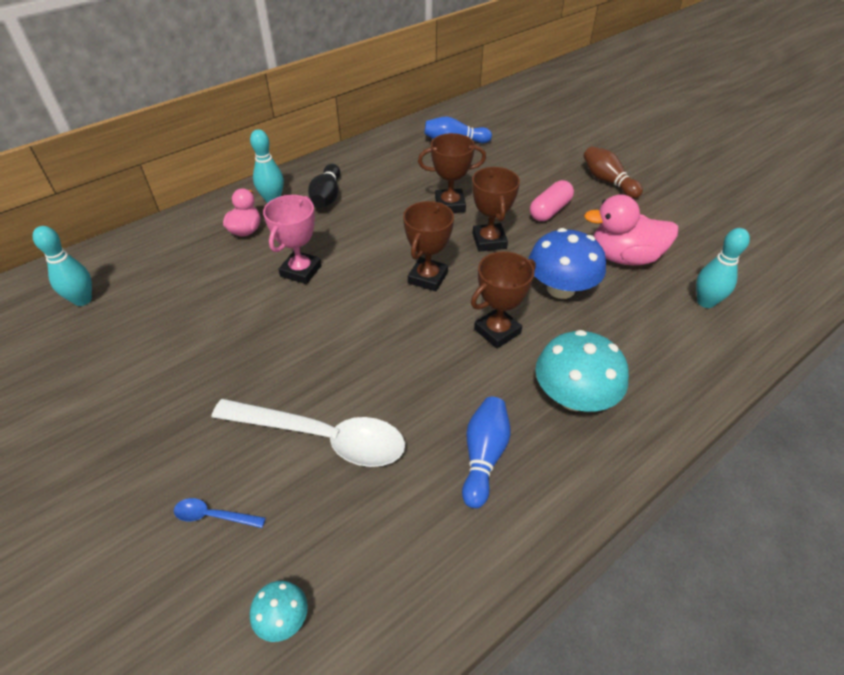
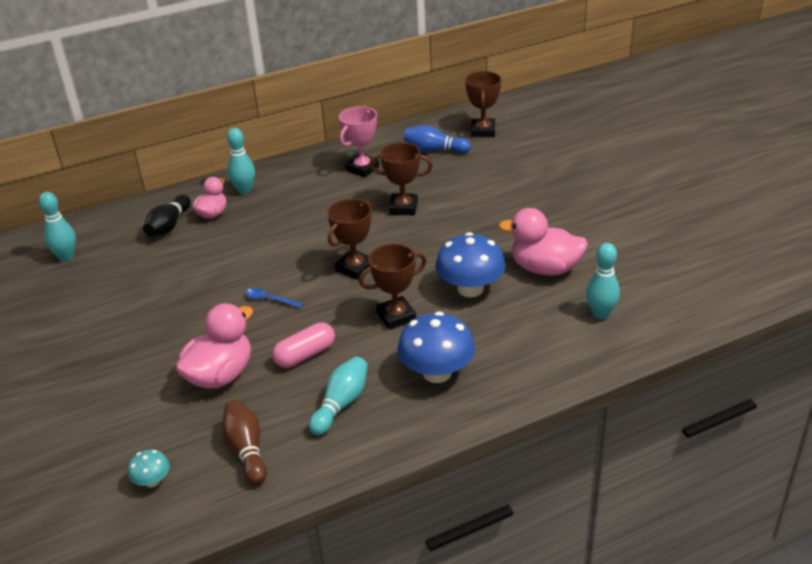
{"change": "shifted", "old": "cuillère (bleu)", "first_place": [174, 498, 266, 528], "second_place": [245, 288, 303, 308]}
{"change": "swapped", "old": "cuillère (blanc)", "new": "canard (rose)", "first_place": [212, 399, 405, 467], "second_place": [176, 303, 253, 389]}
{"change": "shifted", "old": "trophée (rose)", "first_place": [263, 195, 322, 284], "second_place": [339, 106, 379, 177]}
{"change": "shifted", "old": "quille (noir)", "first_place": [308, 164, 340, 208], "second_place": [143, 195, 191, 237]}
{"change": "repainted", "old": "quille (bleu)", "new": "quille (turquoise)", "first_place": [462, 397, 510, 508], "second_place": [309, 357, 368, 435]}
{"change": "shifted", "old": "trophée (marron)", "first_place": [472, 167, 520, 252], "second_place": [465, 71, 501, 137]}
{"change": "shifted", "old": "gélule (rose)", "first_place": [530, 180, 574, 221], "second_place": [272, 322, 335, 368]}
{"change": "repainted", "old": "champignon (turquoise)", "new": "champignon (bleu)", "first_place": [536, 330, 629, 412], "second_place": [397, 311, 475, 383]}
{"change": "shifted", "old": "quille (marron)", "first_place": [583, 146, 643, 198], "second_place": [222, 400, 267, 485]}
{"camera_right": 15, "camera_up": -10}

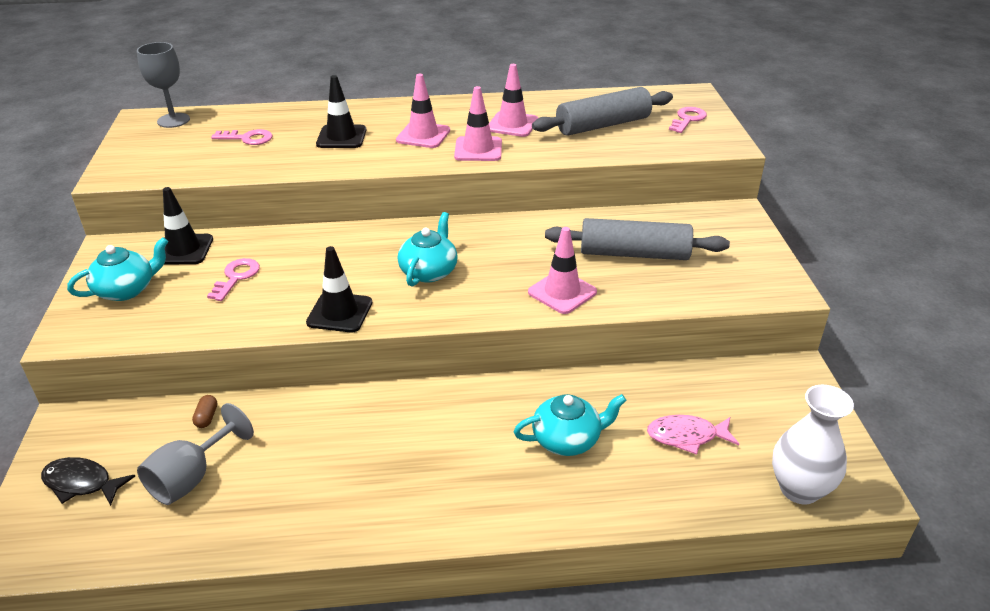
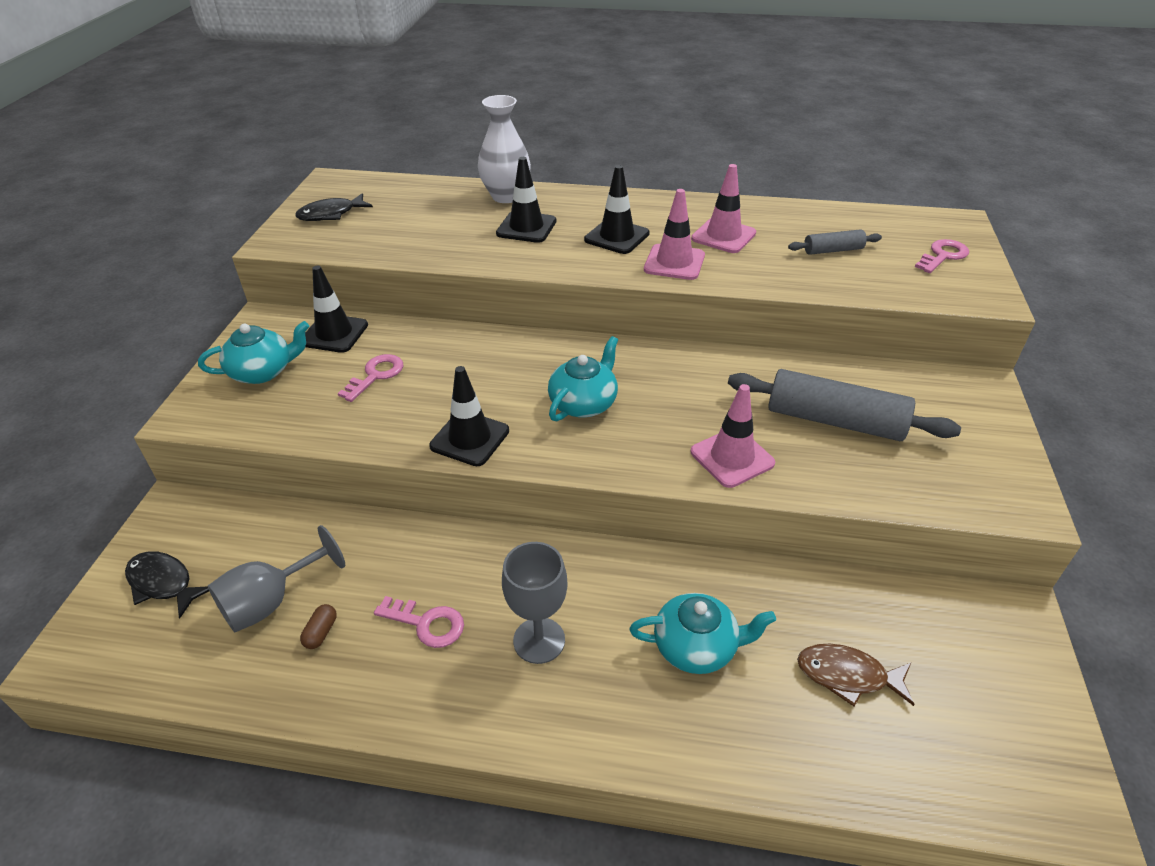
{"change": "shifted", "old": "verre à pied (gris)", "first_place": [137, 42, 190, 128], "second_place": [502, 542, 568, 664]}
{"change": "shifted", "old": "gélule (marron)", "first_place": [192, 395, 217, 428], "second_place": [300, 604, 337, 649]}
{"change": "shifted", "old": "clé (rose)", "first_place": [211, 129, 272, 145], "second_place": [374, 596, 464, 648]}
{"change": "repainted", "old": "cône de chantier (rose)", "new": "cône de chantier (noir)", "first_place": [396, 74, 450, 148], "second_place": [584, 165, 650, 254]}
{"change": "scaled", "old": "rouleau à pâtisserie (gris)", "first_place": [532, 87, 673, 136], "second_place": [788, 229, 882, 255], "factor": 0.51}
{"change": "repainted", "old": "poisson (rose)", "new": "poisson (marron)", "first_place": [647, 415, 739, 455], "second_place": [797, 644, 915, 707]}
{"change": "shifted", "old": "vase (blanc)", "first_place": [772, 385, 854, 505], "second_place": [478, 95, 531, 203]}
{"change": "new", "new": "poisson (noir)", "second_place": [296, 193, 373, 221]}
{"camera_right": 15, "camera_up": 5}

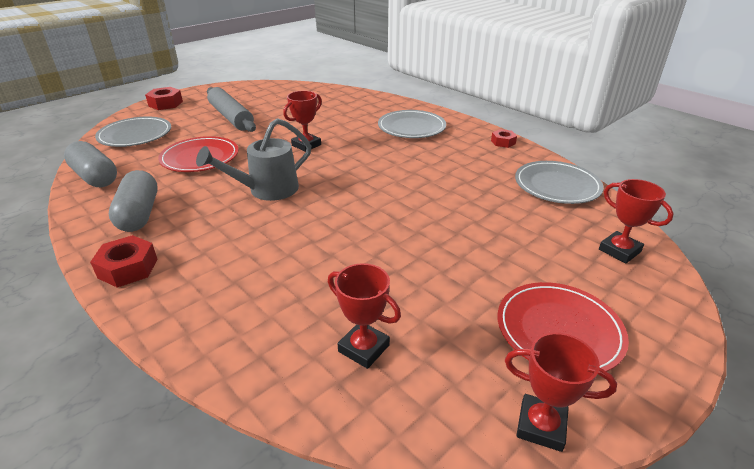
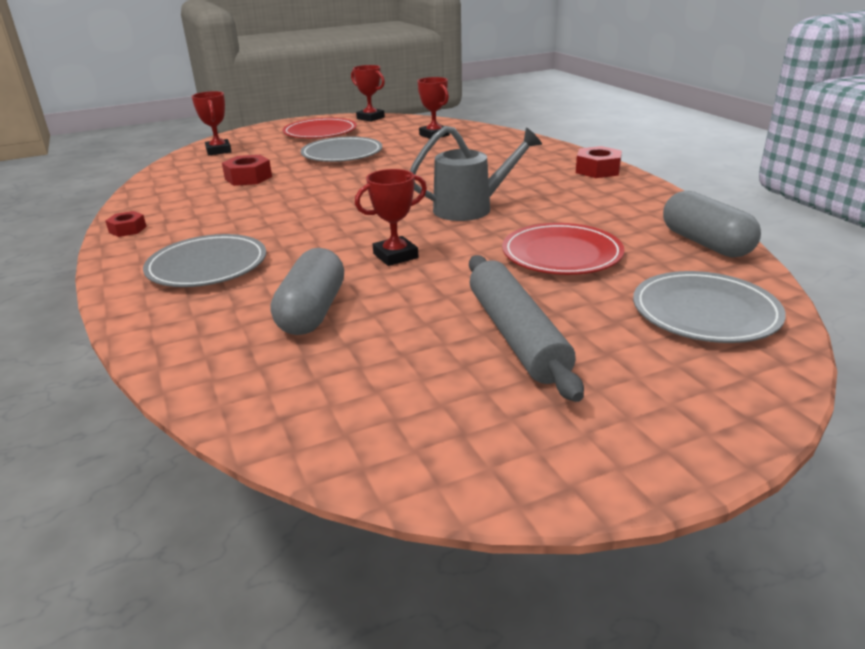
{"change": "shifted", "old": "gélule (gris)", "first_place": [109, 170, 158, 232], "second_place": [271, 248, 344, 335]}
{"change": "shifted", "old": "écrou (rouge)", "first_place": [145, 87, 183, 110], "second_place": [222, 155, 272, 186]}
{"change": "shifted", "old": "assiette (gris)", "first_place": [515, 161, 604, 204], "second_place": [301, 136, 382, 162]}
{"camera_right": -160, "camera_up": -5}

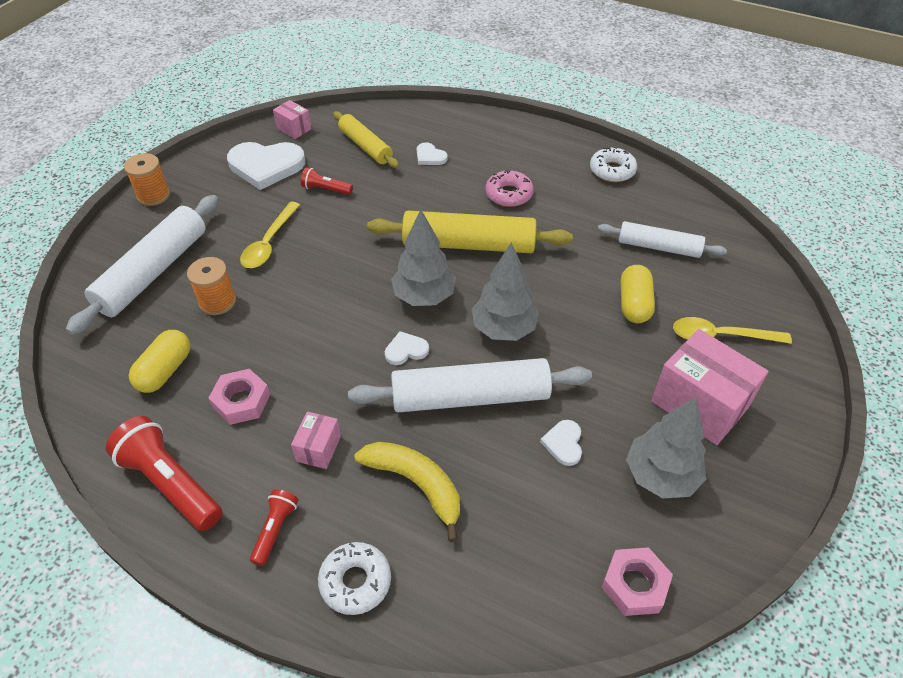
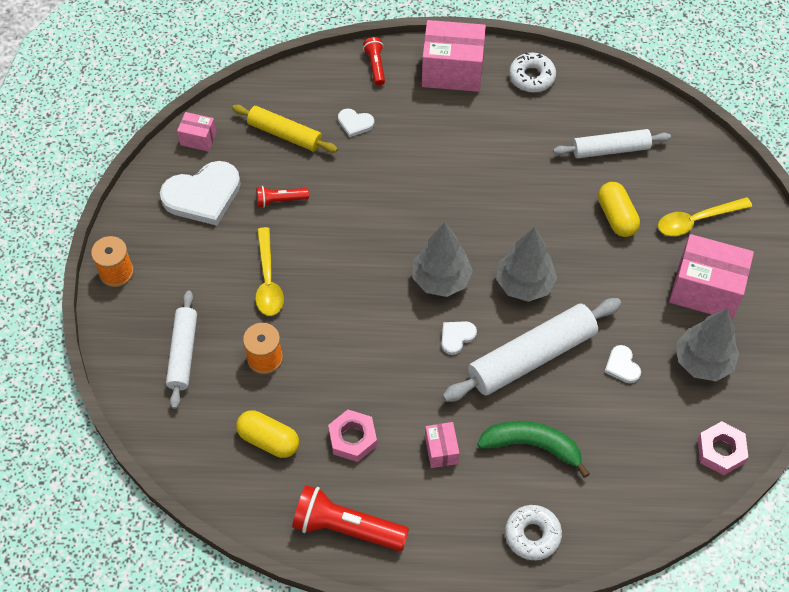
{"change": "scaled", "old": "rouleau à pâtisserie (blanc)", "first_place": [66, 195, 218, 335], "second_place": [166, 291, 197, 409], "factor": 0.62}
{"change": "rotated", "old": "gélule (jaune)", "first_place": [129, 330, 191, 393], "second_place": [236, 410, 299, 458], "degrees": -60}
{"change": "shifted", "old": "lampe de poche (rouge)", "first_place": [250, 489, 298, 566], "second_place": [363, 37, 385, 86]}
{"change": "repainted", "old": "banane (jaune)", "new": "banane (vert)", "first_place": [354, 442, 460, 542], "second_place": [477, 421, 590, 478]}
{"change": "gone", "old": "rouleau à pâtisserie (jaune)", "first_place": [367, 211, 573, 253]}
{"change": "gone", "old": "beignet (rose)", "first_place": [485, 170, 534, 207]}
{"change": "new", "new": "boîte (rose)", "second_place": [422, 20, 486, 92]}
{"camera_right": -25, "camera_up": 10}

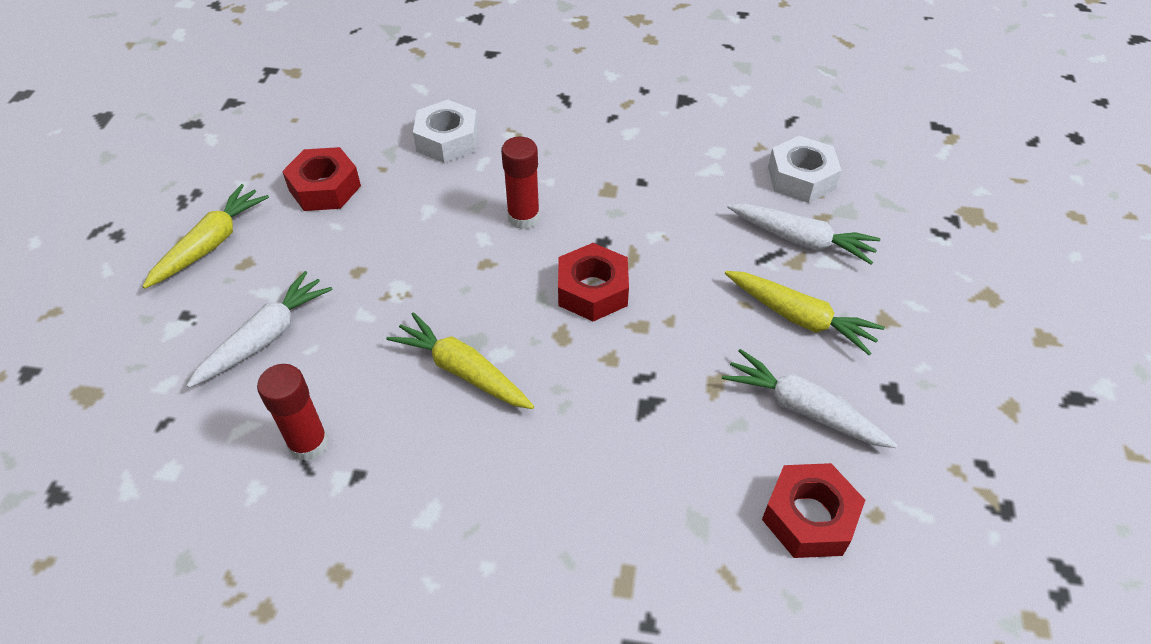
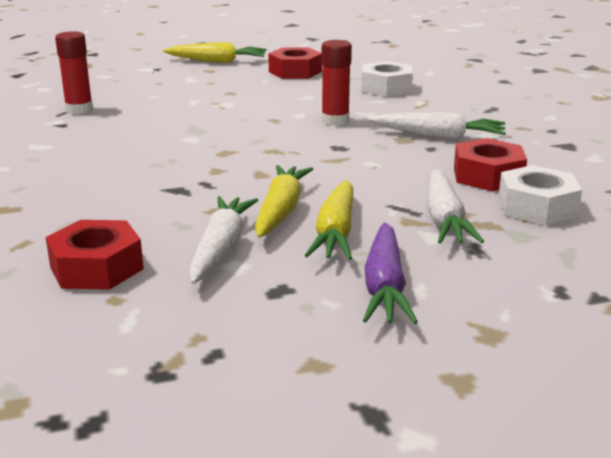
{"change": "shifted", "old": "carotte (blanc)", "first_place": [186, 271, 332, 388], "second_place": [369, 112, 506, 139]}
{"change": "shifted", "old": "carotte (jaune)", "first_place": [386, 312, 534, 409], "second_place": [255, 165, 313, 238]}
{"change": "shifted", "old": "écrou (rouge)", "first_place": [558, 243, 629, 322], "second_place": [454, 138, 527, 191]}
{"change": "new", "new": "carotte (violet)", "second_place": [363, 222, 418, 324]}
{"camera_right": 65, "camera_up": -25}

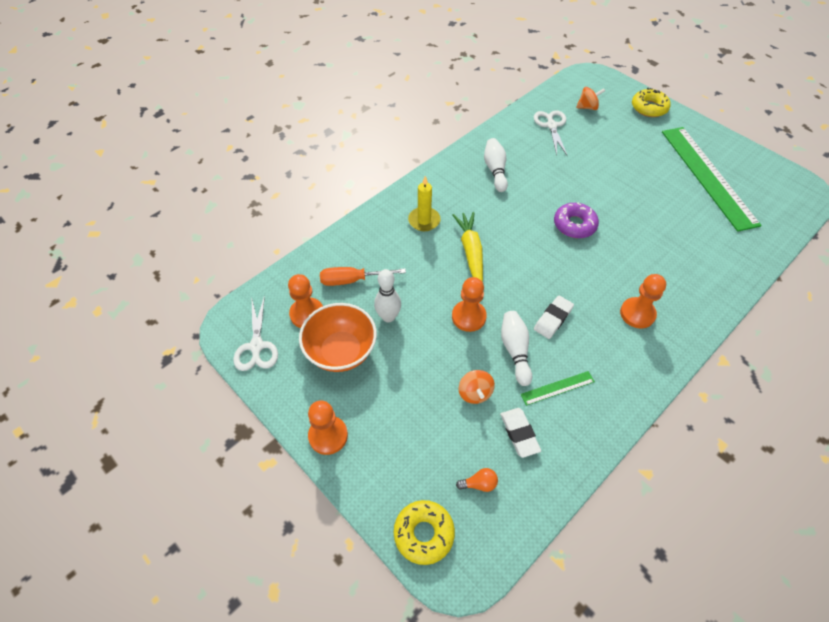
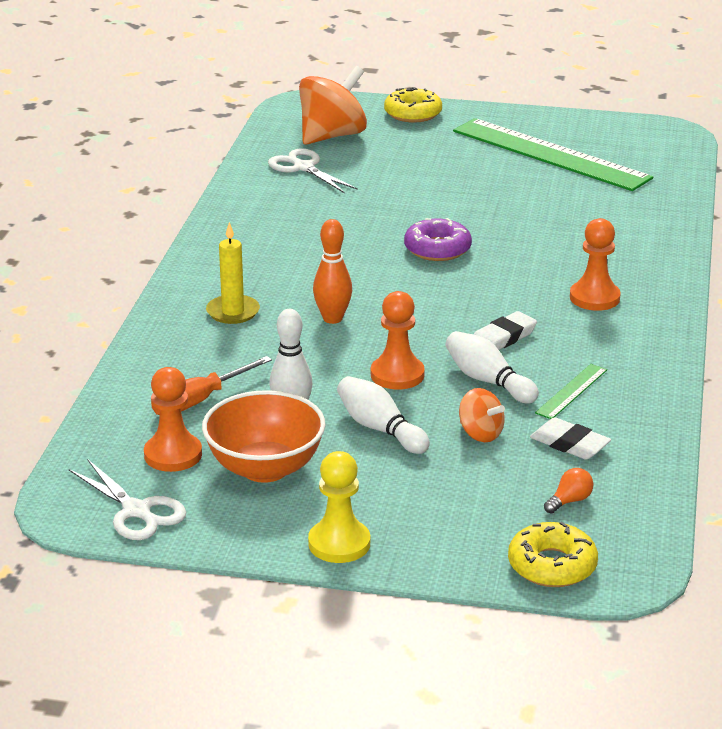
{"change": "repainted", "old": "pion (orange)", "new": "pion (jaune)", "first_place": [308, 400, 348, 455], "second_place": [308, 451, 370, 563]}
{"change": "swapped", "old": "carotte (jaune)", "new": "quille (orange)", "first_place": [452, 212, 483, 282], "second_place": [313, 219, 352, 324]}
{"change": "shifted", "old": "quille (blanc)", "first_place": [484, 138, 508, 192], "second_place": [337, 376, 430, 454]}
{"change": "rotated", "old": "gomme (blanc)", "first_place": [534, 295, 574, 339], "second_place": [473, 311, 537, 350], "degrees": 45}
{"change": "scaled", "old": "toupie (orange)", "first_place": [576, 87, 605, 110], "second_place": [299, 66, 367, 145], "factor": 1.94}
{"camera_right": -35, "camera_up": -25}

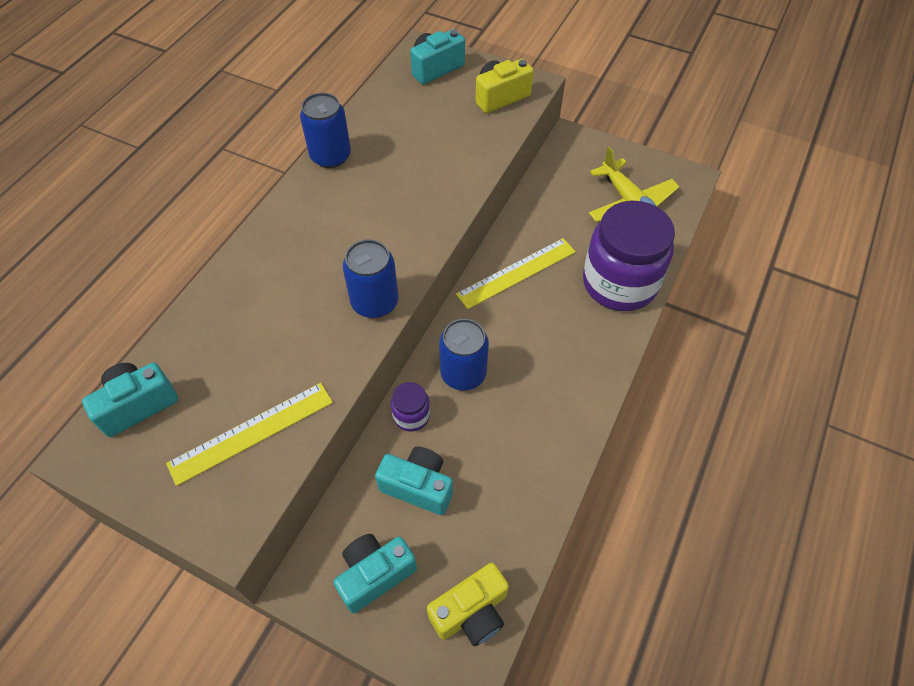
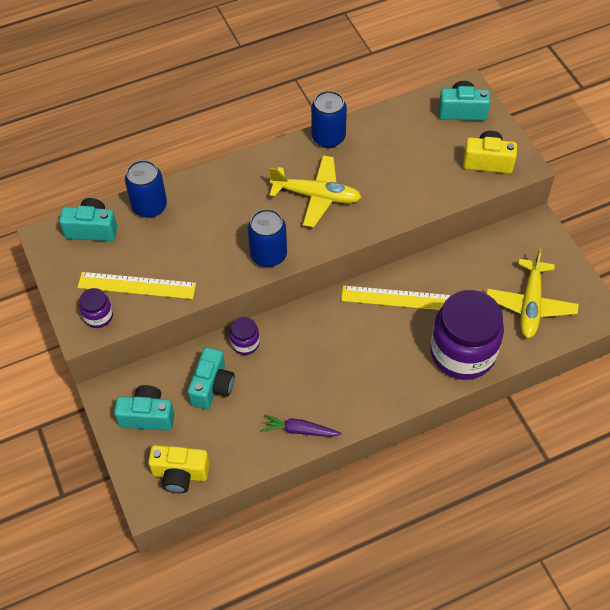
{"change": "rotated", "old": "appareil photo (turquoise)", "first_place": [375, 447, 453, 515], "second_place": [188, 347, 235, 409], "degrees": 45}
{"change": "shifted", "old": "canette (bleu)", "first_place": [439, 319, 489, 391], "second_place": [125, 160, 167, 218]}
{"change": "new", "new": "bocal (violet)", "second_place": [79, 288, 113, 328]}
{"change": "new", "new": "carotte (violet)", "second_place": [261, 414, 342, 437]}
{"change": "new", "new": "avion (jaune)", "second_place": [269, 155, 361, 227]}
{"camera_right": 40, "camera_up": 0}

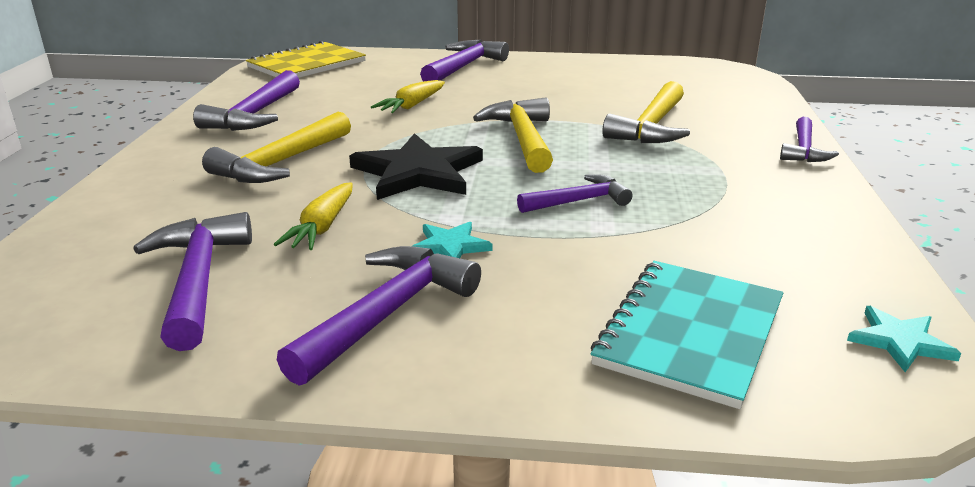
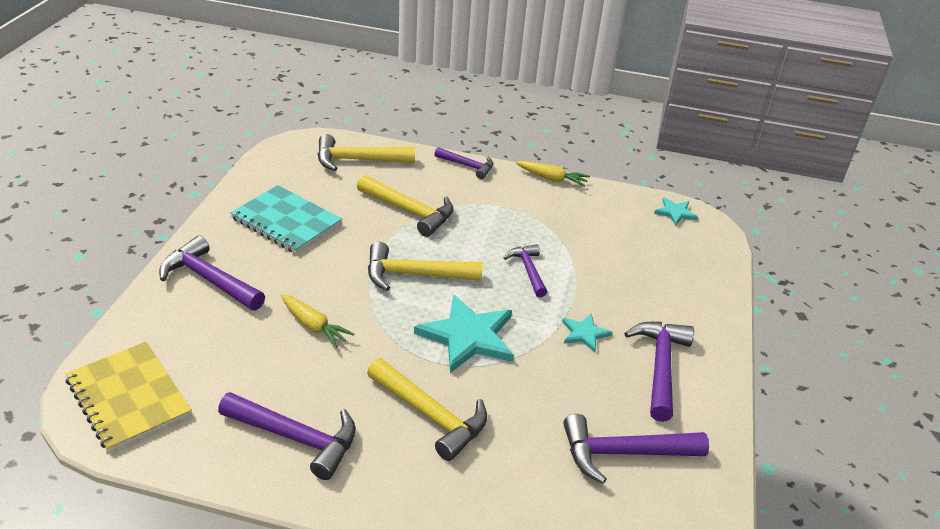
{"change": "shifted", "old": "carotte (jaune)", "first_place": [274, 182, 353, 250], "second_place": [516, 161, 590, 187]}
{"change": "rotated", "old": "marteau (violet)", "first_place": [277, 246, 481, 386], "second_place": [624, 322, 694, 422], "degrees": 60}
{"change": "repainted", "old": "étoile (noir)", "new": "étoile (turquoise)", "first_place": [349, 133, 483, 200], "second_place": [414, 295, 514, 373]}
{"change": "shifted", "old": "carnet (turquoise)", "first_place": [591, 261, 783, 409], "second_place": [230, 185, 342, 253]}
{"change": "new", "new": "marteau (jaune)", "second_place": [318, 134, 415, 171]}
{"camera_right": -85, "camera_up": 10}

